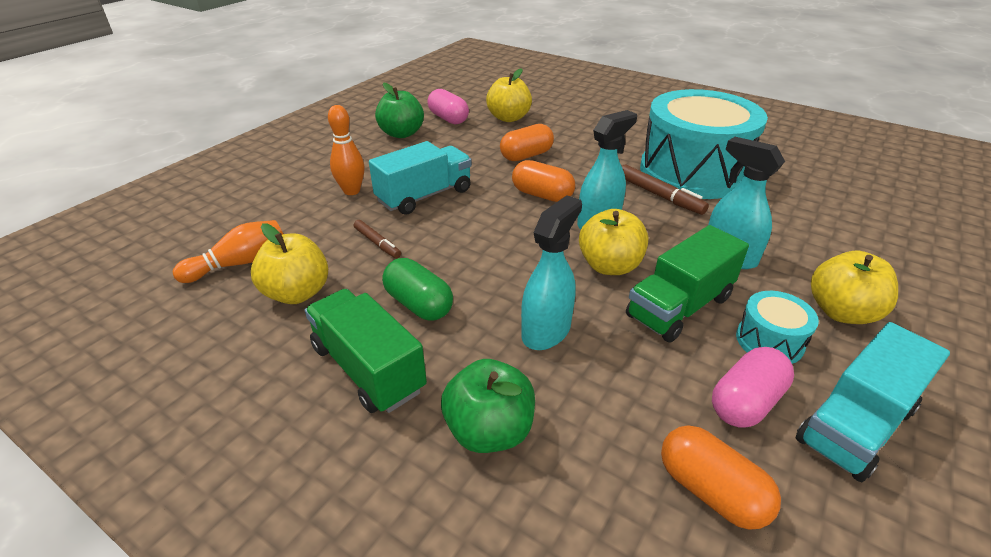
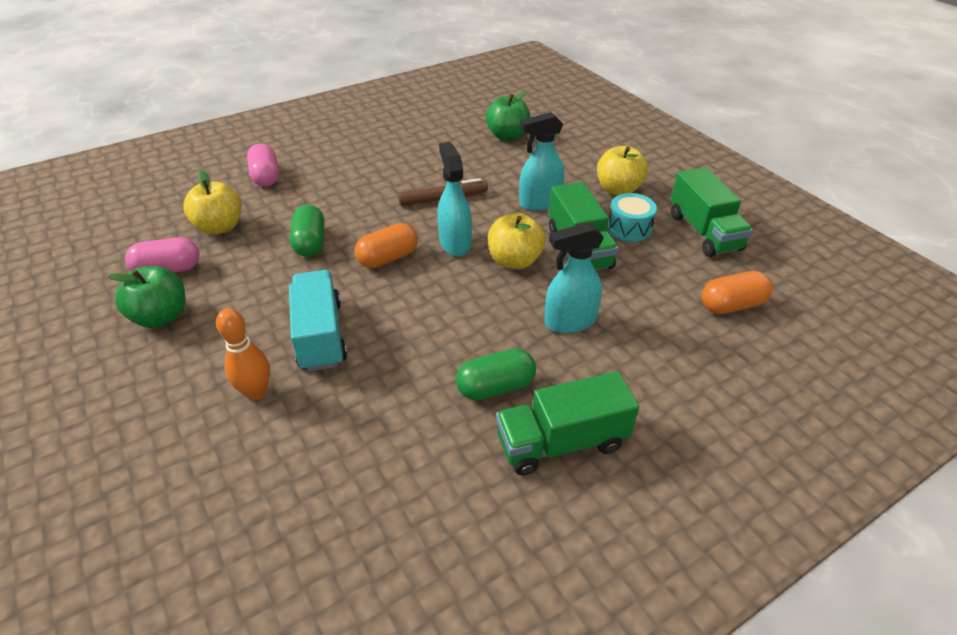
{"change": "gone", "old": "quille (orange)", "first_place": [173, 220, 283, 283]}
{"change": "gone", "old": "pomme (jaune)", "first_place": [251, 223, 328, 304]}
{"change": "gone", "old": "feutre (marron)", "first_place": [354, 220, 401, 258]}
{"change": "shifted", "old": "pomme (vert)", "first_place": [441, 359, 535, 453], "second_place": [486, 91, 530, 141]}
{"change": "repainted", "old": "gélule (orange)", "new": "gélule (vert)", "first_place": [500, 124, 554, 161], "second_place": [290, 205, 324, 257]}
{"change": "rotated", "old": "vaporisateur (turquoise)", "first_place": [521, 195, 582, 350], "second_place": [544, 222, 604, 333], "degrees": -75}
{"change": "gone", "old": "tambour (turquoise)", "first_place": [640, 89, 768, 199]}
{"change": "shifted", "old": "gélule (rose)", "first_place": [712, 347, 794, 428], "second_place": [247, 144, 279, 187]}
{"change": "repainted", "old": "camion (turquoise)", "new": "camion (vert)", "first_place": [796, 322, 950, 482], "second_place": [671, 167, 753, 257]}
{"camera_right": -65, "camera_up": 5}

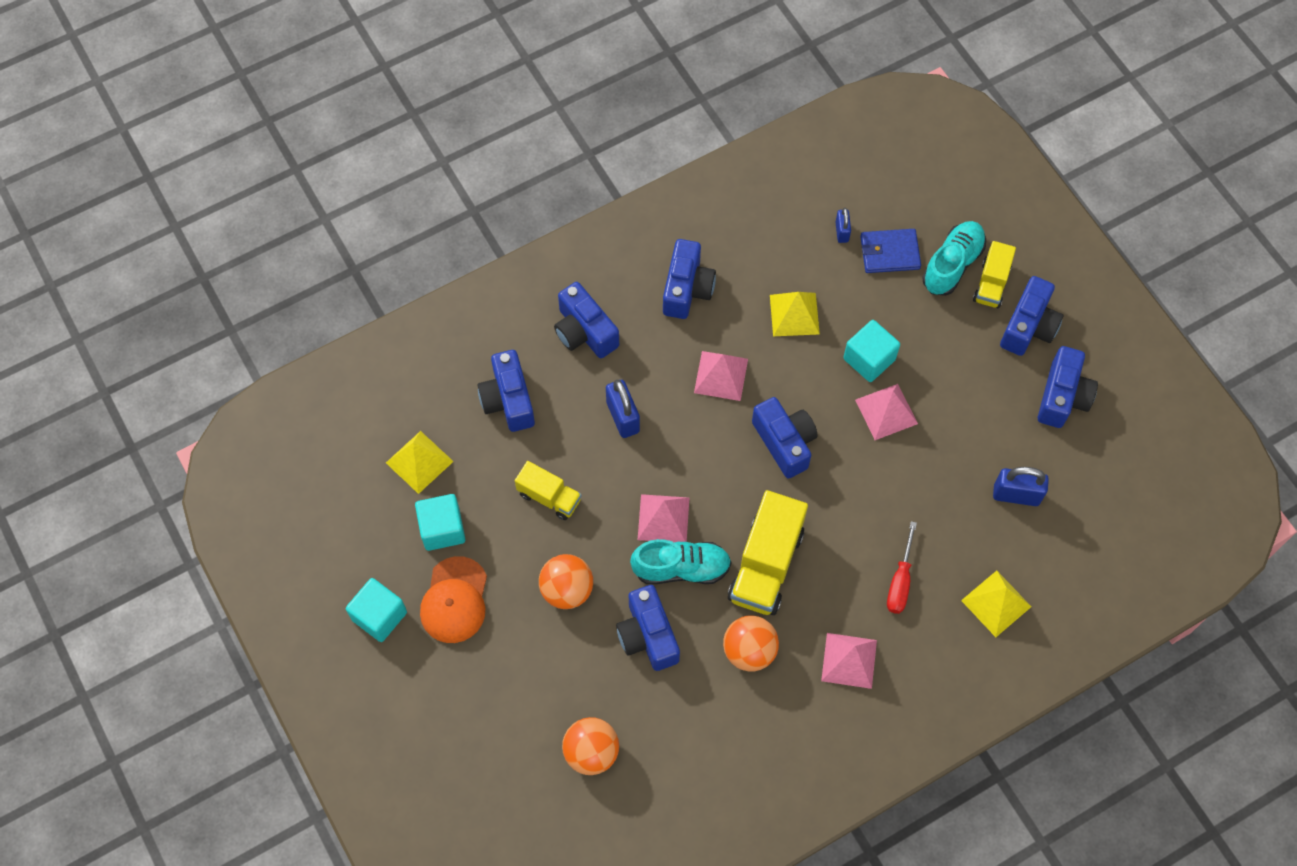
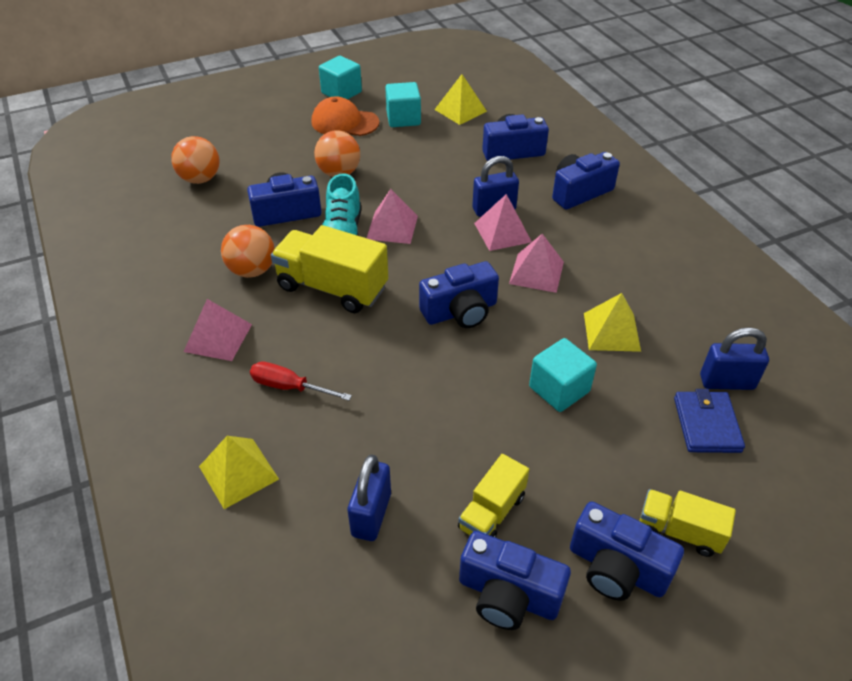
{"change": "shifted", "old": "camion (jaune)", "first_place": [515, 461, 582, 520], "second_place": [458, 454, 529, 538]}
{"change": "gone", "old": "appareil photo (bleu)", "first_place": [663, 239, 716, 319]}
{"change": "scaled", "old": "cadenas (bleu)", "first_place": [835, 208, 851, 243], "second_place": [700, 327, 769, 390], "factor": 1.69}
{"change": "shifted", "old": "pyramide (rose)", "first_place": [855, 384, 918, 440], "second_place": [474, 194, 532, 251]}
{"change": "gone", "old": "chaussure (turquoise)", "first_place": [922, 221, 986, 296]}
{"camera_right": 95, "camera_up": -20}

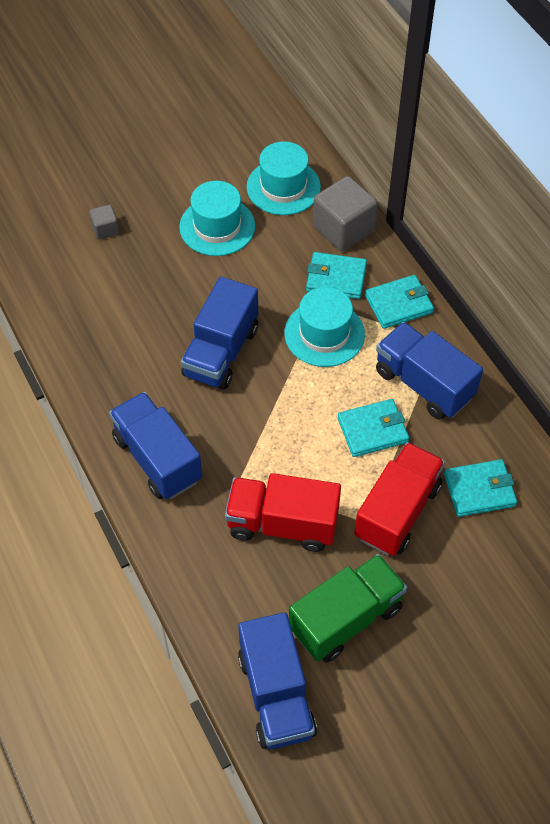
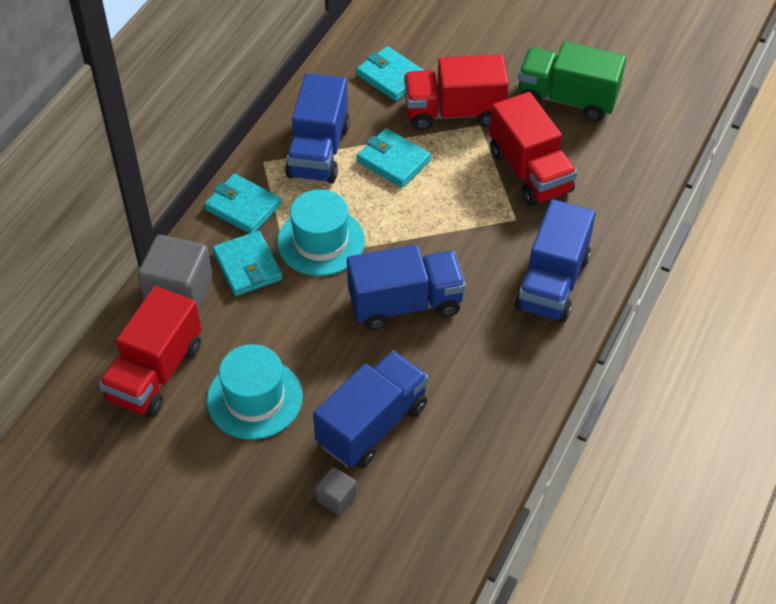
{"change": "shifted", "old": "camion (bleu)", "first_place": [238, 612, 317, 749], "second_place": [313, 351, 429, 469]}
{"change": "swapped", "old": "chapeau (turquoise)", "new": "camion (rouge)", "first_place": [247, 141, 321, 215], "second_place": [99, 286, 201, 417]}
{"camera_right": -125, "camera_up": -5}

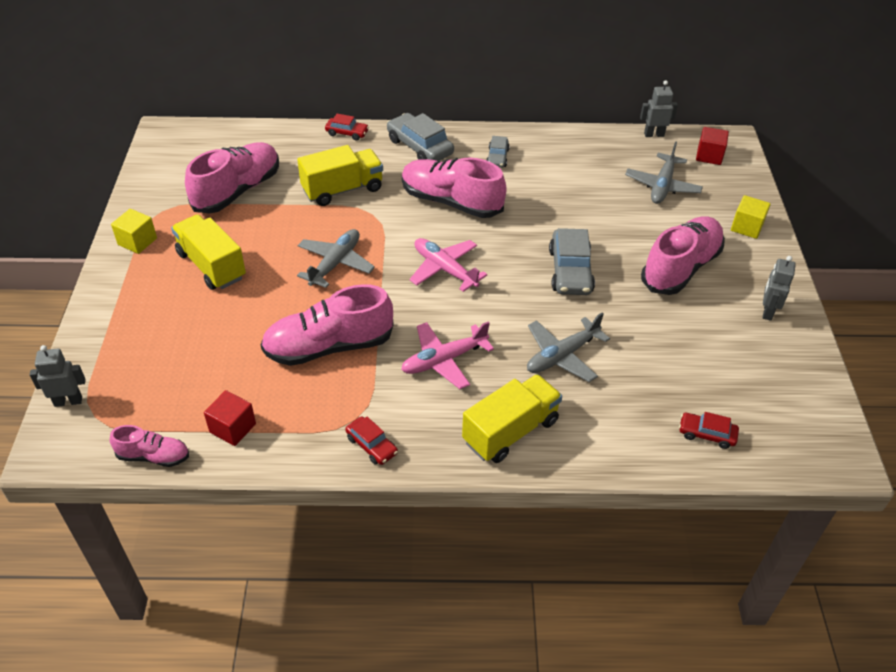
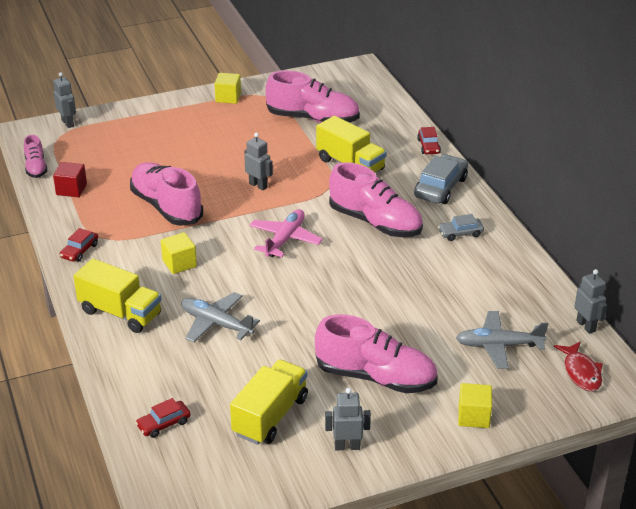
{"change": "shifted", "old": "camion (jaune)", "first_place": [171, 214, 246, 290], "second_place": [230, 360, 308, 445]}
{"change": "swapped", "old": "avion (gris)", "new": "robot (gris)", "first_place": [297, 229, 375, 288], "second_place": [244, 133, 273, 191]}
{"change": "swapped", "old": "avion (rose)", "new": "cube (jaune)", "first_place": [401, 321, 494, 389], "second_place": [161, 232, 197, 274]}
{"change": "rotated", "old": "chaussure (rose)", "first_place": [402, 158, 507, 218], "second_place": [329, 162, 423, 237], "degrees": 120}
{"change": "gone", "old": "voiture (gris)", "first_place": [549, 228, 595, 295]}
{"change": "rotated", "old": "voiture (rouge)", "first_place": [679, 412, 739, 449], "second_place": [135, 398, 191, 438], "degrees": -120}
{"change": "swapped", "old": "cube (rouge)", "new": "poisson (rouge)", "first_place": [696, 127, 729, 165], "second_place": [554, 341, 603, 391]}
{"camera_right": 70, "camera_up": -10}

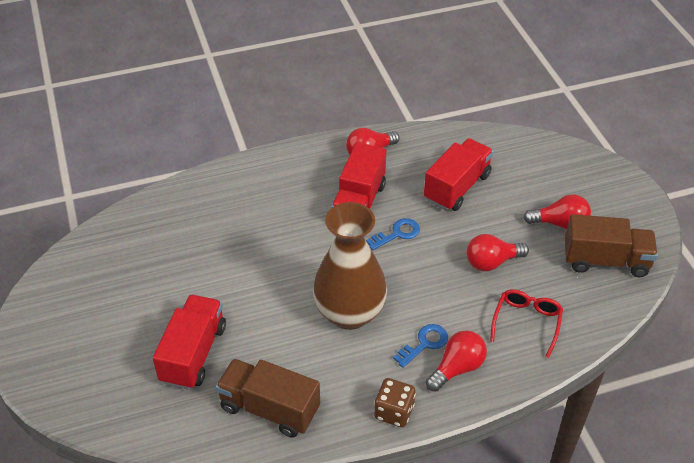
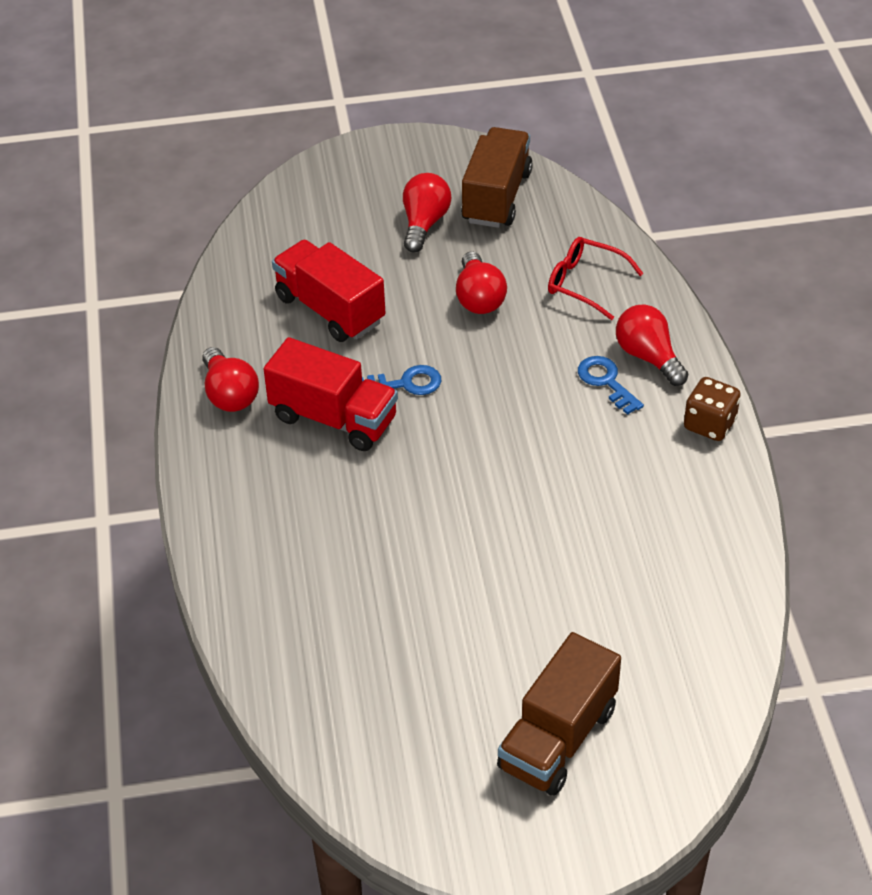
{"change": "gone", "old": "camion (rouge)", "first_place": [153, 295, 226, 390]}
{"change": "shifted", "old": "camion (marron)", "first_place": [216, 359, 320, 438], "second_place": [497, 632, 621, 796]}
{"change": "gone", "old": "vase (marron)", "first_place": [313, 202, 387, 330]}
{"change": "rotated", "old": "clé (bleu)", "first_place": [366, 218, 420, 250], "second_place": [362, 365, 441, 395], "degrees": 105}
{"camera_right": -80, "camera_up": 0}

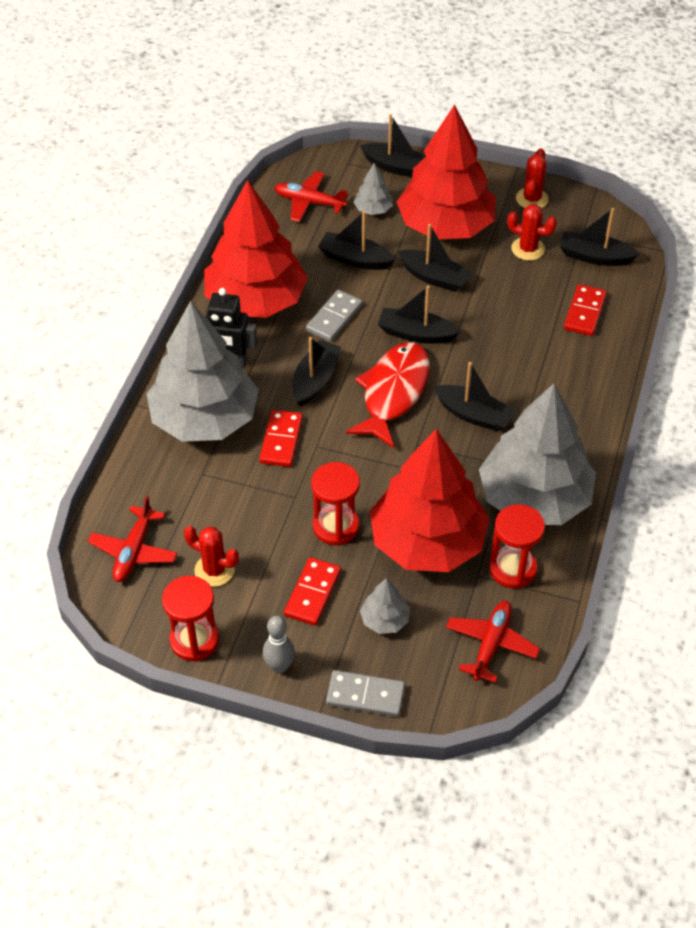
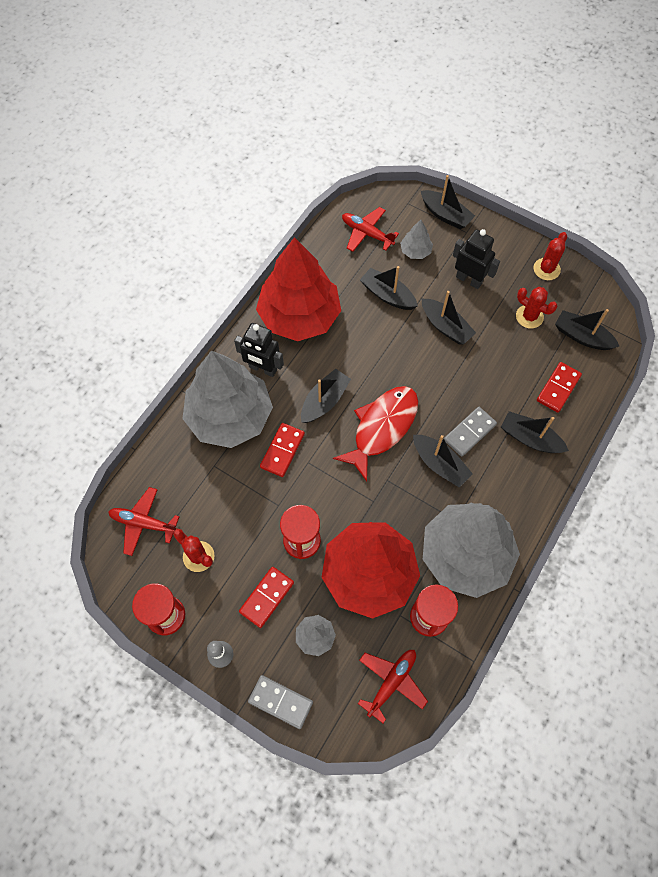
{"change": "rotated", "old": "avion (rouge)", "first_place": [88, 495, 178, 582], "second_place": [108, 487, 180, 556], "degrees": 75}
{"change": "shifted", "old": "domino (gris)", "first_place": [306, 290, 363, 342], "second_place": [444, 407, 497, 457]}
{"change": "shifted", "old": "bateau (noir)", "first_place": [378, 285, 461, 344], "second_place": [501, 411, 569, 453]}
{"change": "swapped", "old": "arbre (rouge)", "new": "robot (noir)", "first_place": [397, 104, 496, 239], "second_place": [453, 229, 500, 289]}
{"camera_right": 15, "camera_up": 15}

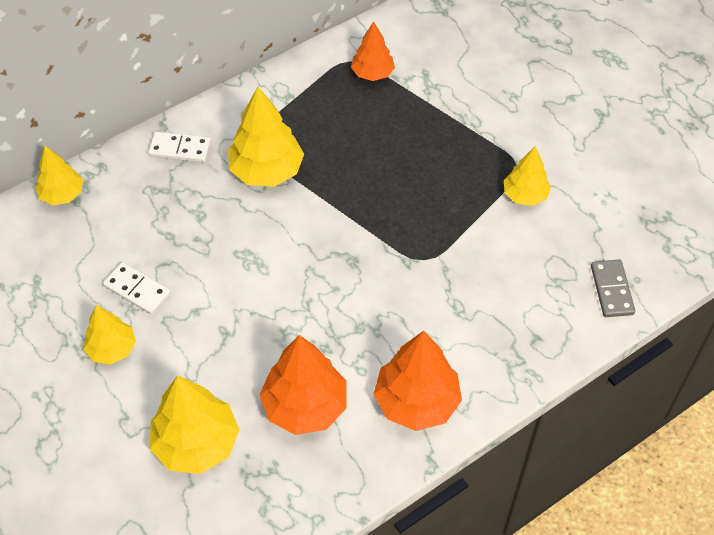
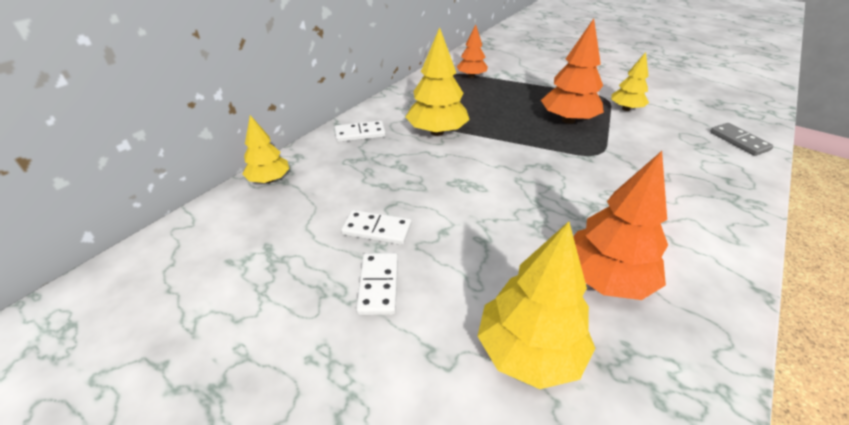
{"change": "swapped", "old": "arbre (jaune)", "new": "domino (blanc)", "first_place": [83, 305, 136, 365], "second_place": [356, 253, 398, 315]}
{"change": "shifted", "old": "arbre (orange)", "first_place": [374, 331, 462, 431], "second_place": [541, 19, 604, 124]}
{"camera_right": -20, "camera_up": -15}

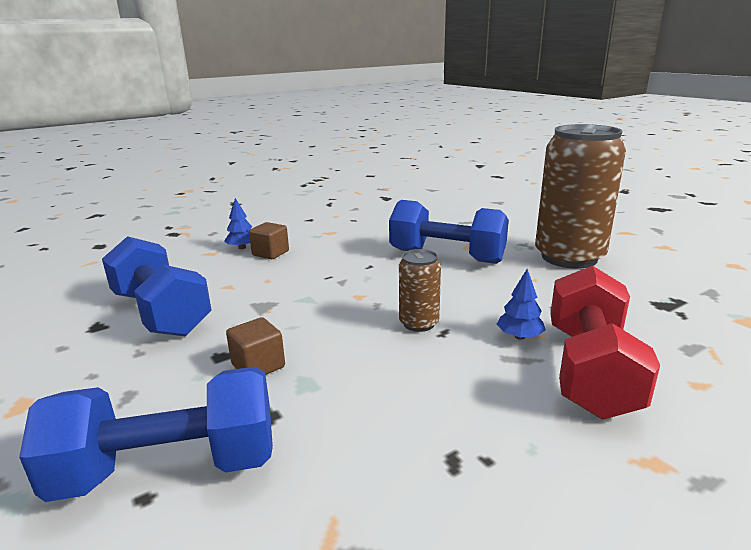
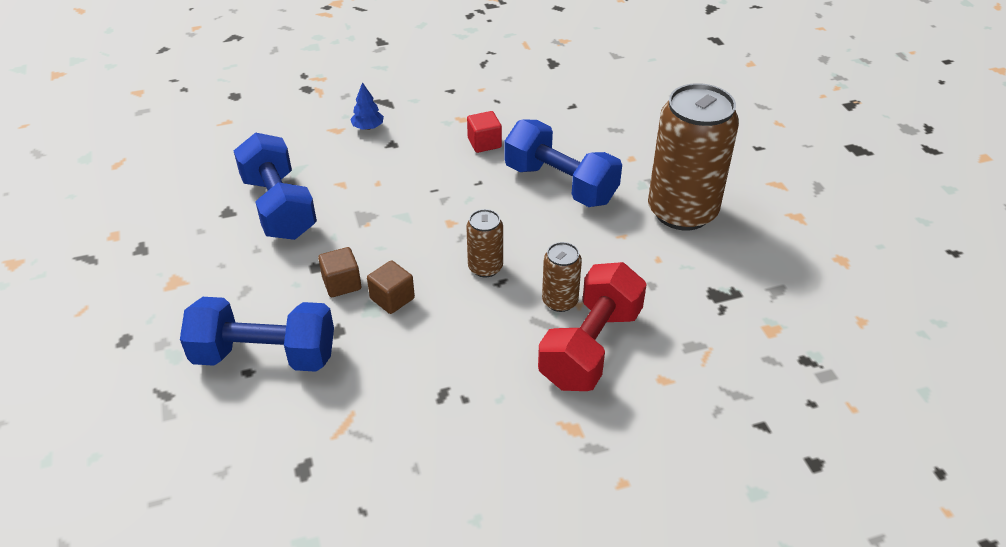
{"change": "shifted", "old": "cube (marron)", "first_place": [249, 222, 289, 259], "second_place": [367, 260, 415, 314]}
{"change": "swapped", "old": "arbre (bleu)", "new": "canette (marron)", "first_place": [497, 269, 546, 340], "second_place": [542, 242, 582, 312]}
{"change": "new", "new": "cube (rouge)", "second_place": [467, 111, 502, 153]}
{"camera_right": 15, "camera_up": 20}

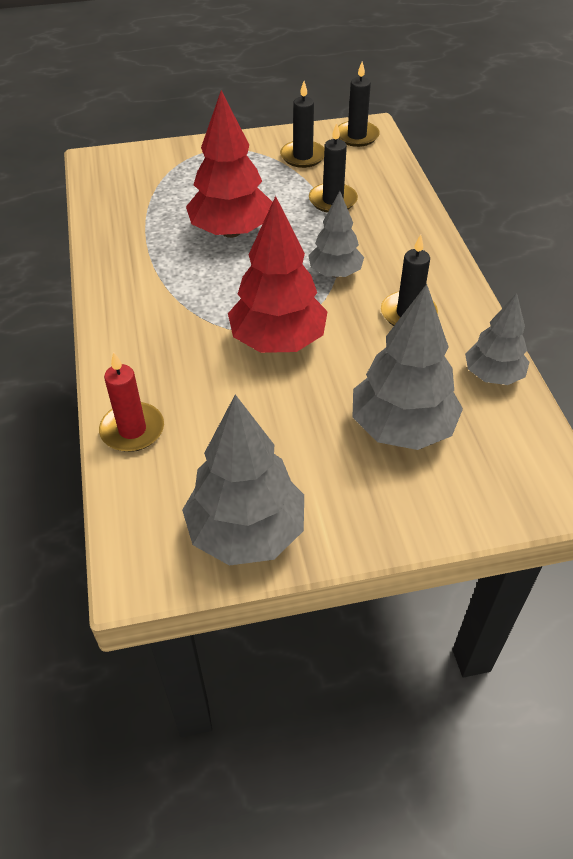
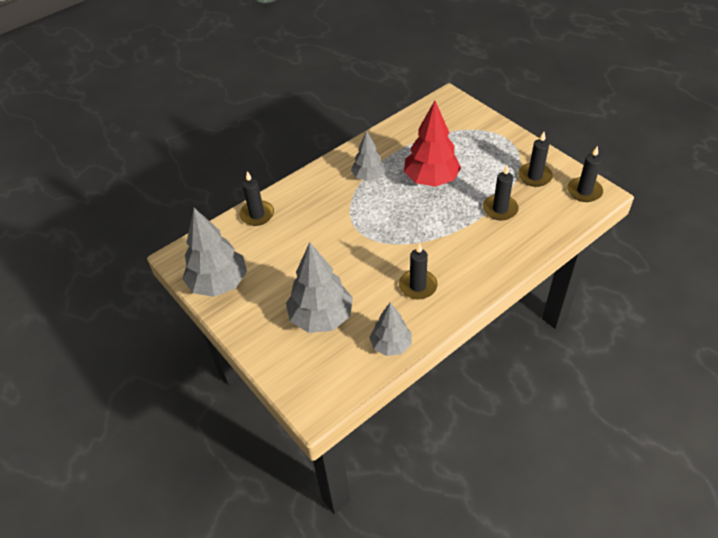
{"change": "repainted", "old": "bougie (rouge)", "new": "bougie (noir)", "first_place": [99, 352, 164, 452], "second_place": [239, 171, 274, 226]}
{"change": "gone", "old": "arbre (rouge)", "first_place": [228, 196, 328, 353]}
{"change": "shifted", "old": "arbre (gris)", "first_place": [308, 191, 364, 277], "second_place": [351, 130, 386, 181]}
{"camera_right": 65, "camera_up": 0}

